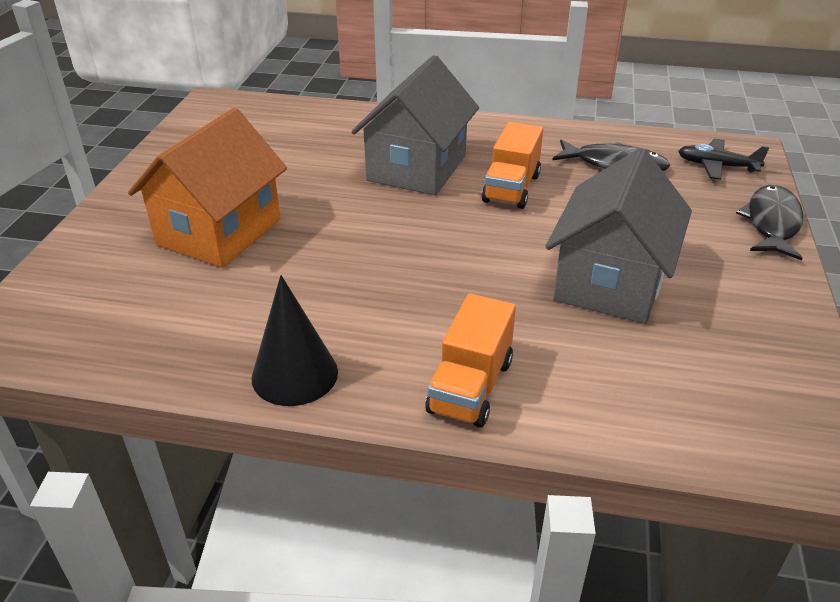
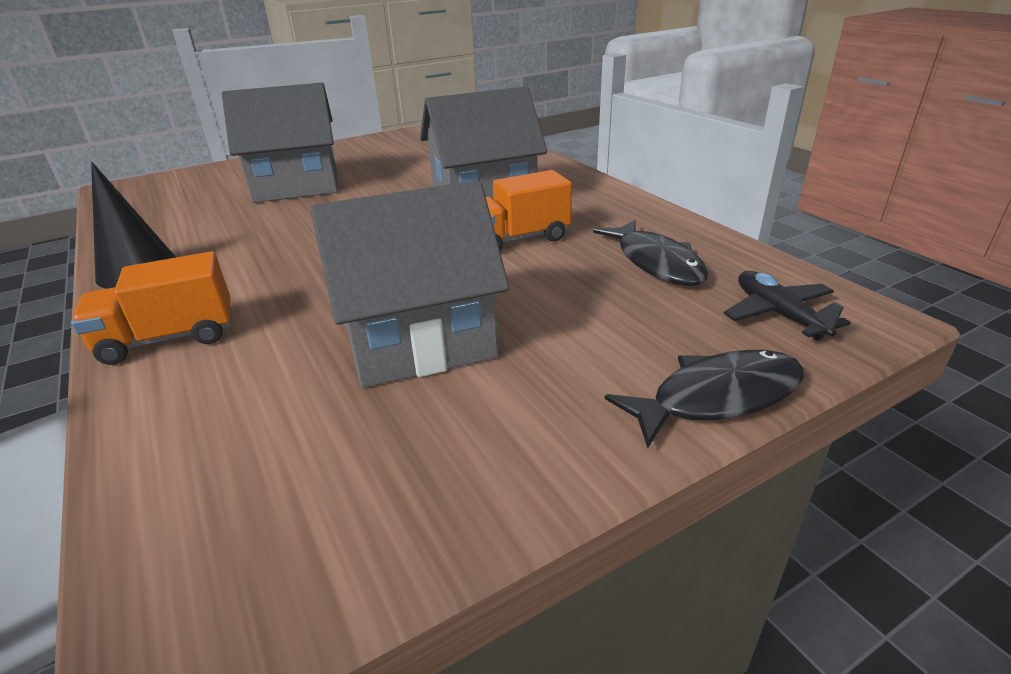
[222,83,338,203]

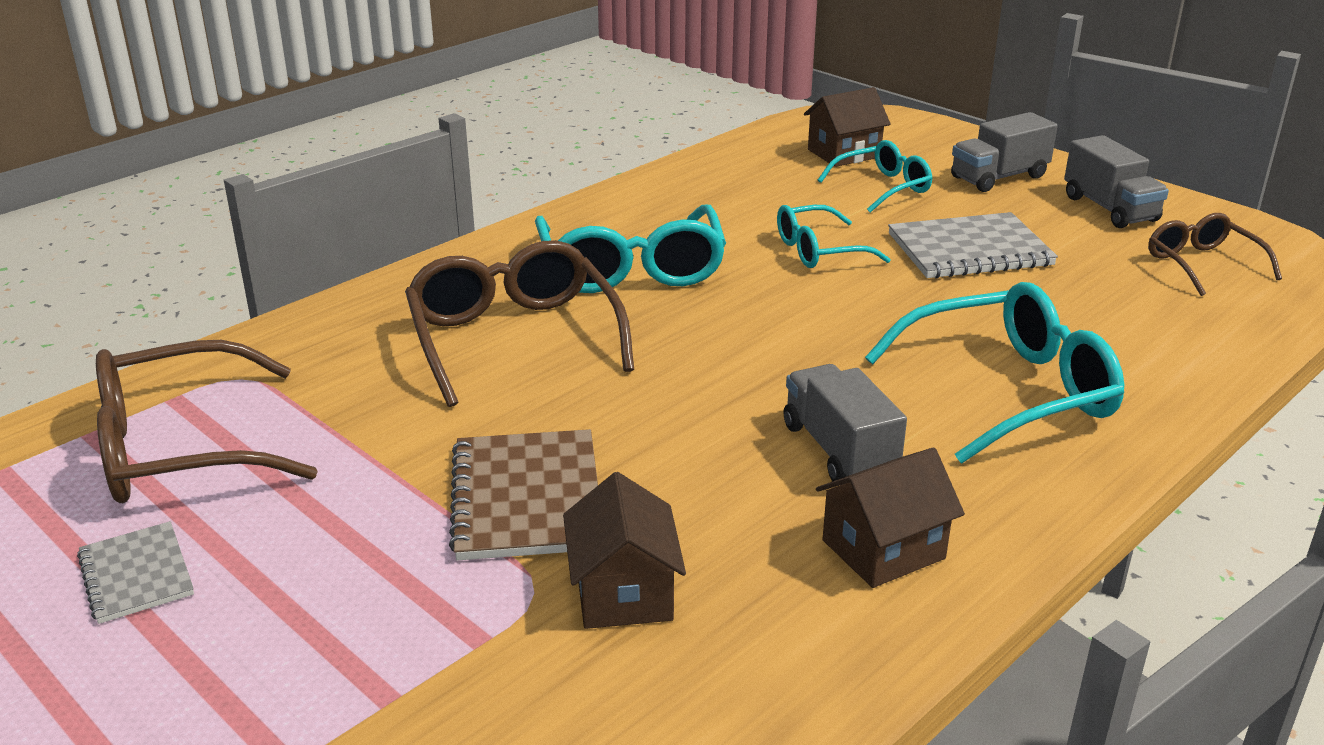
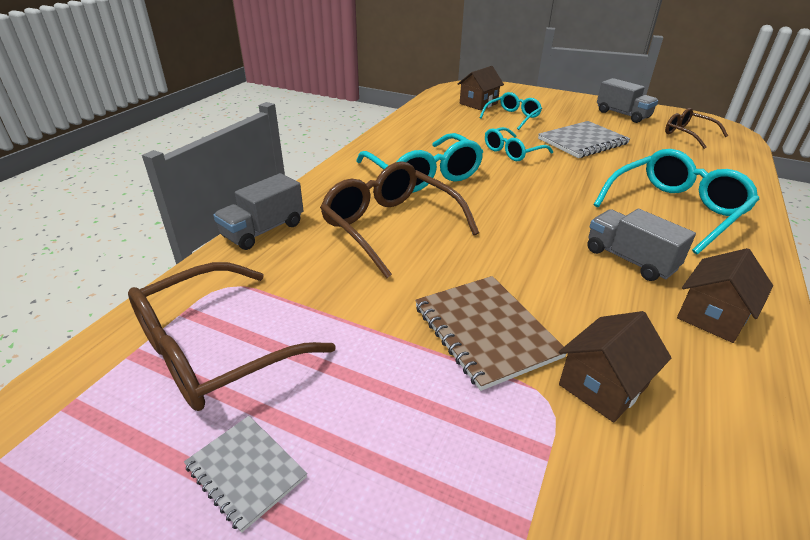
[213,173,303,250]
[559,311,671,423]

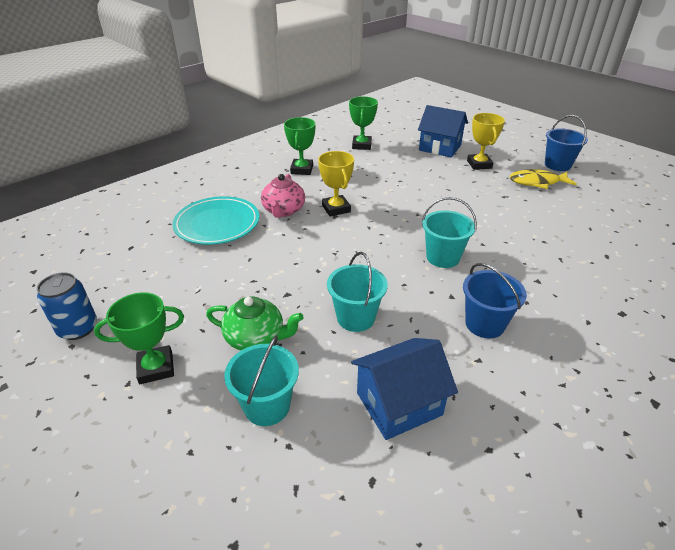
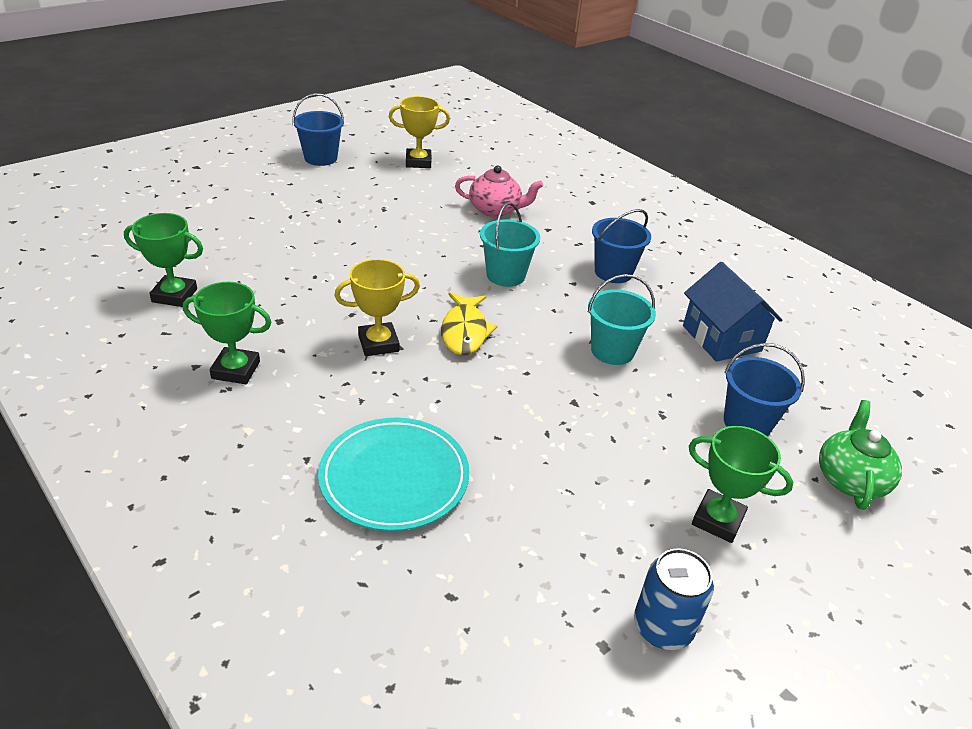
[418,105,468,158] (first image)
[389,96,450,168]
[441,293,497,355]
[455,165,543,217]
[689,426,793,543]
[819,400,902,510]
[724,343,805,436]

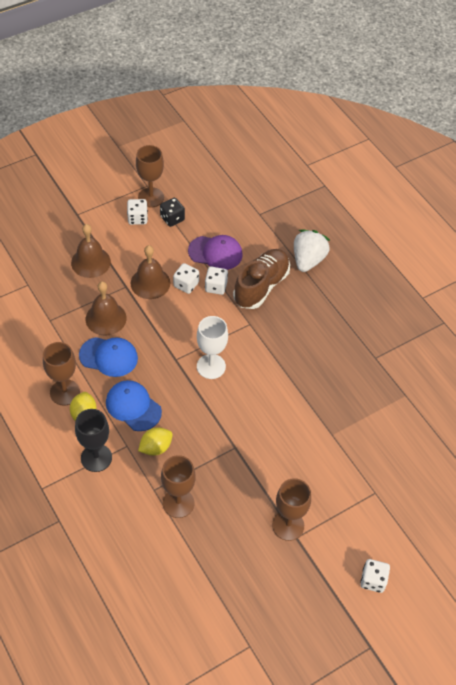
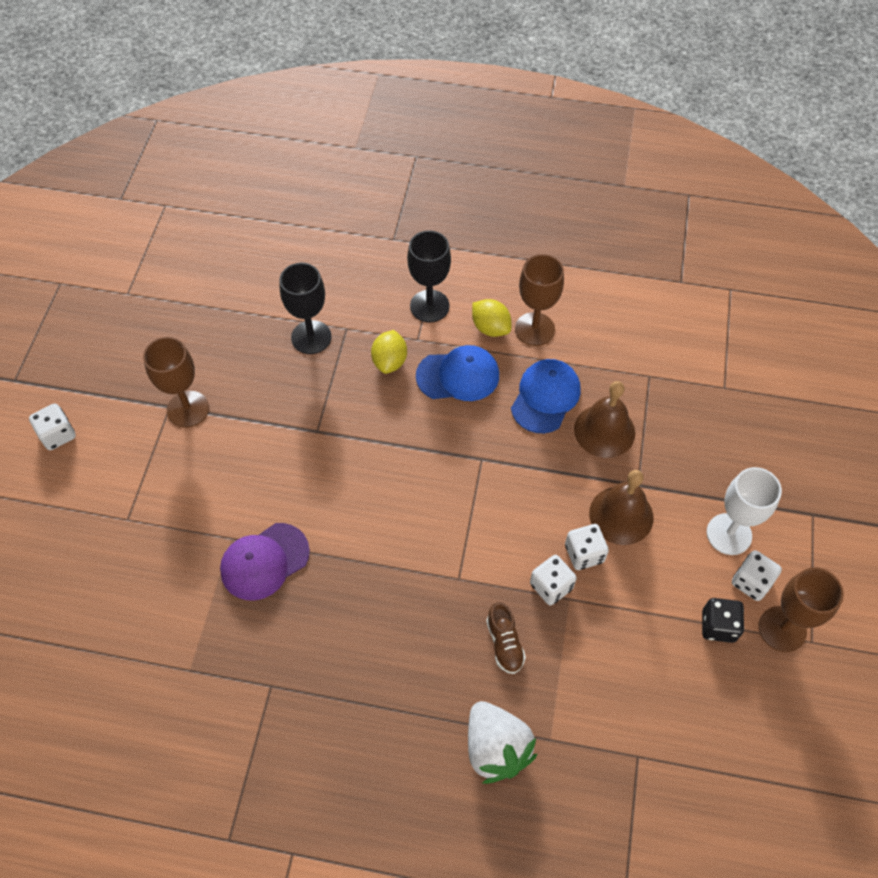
[71,224,111,278] (first image)
[220,523,310,601]
[486,602,526,674]
[707,467,782,555]
[511,359,581,433]
[280,263,332,354]

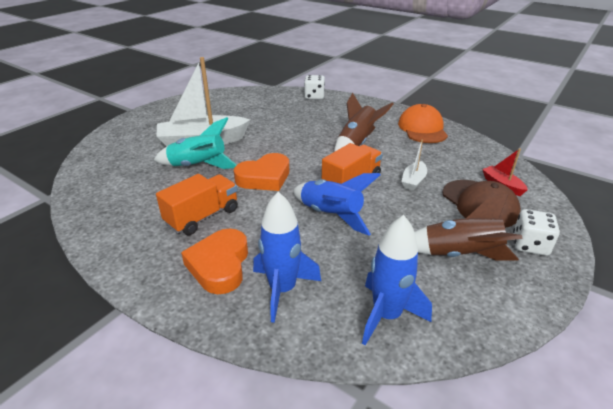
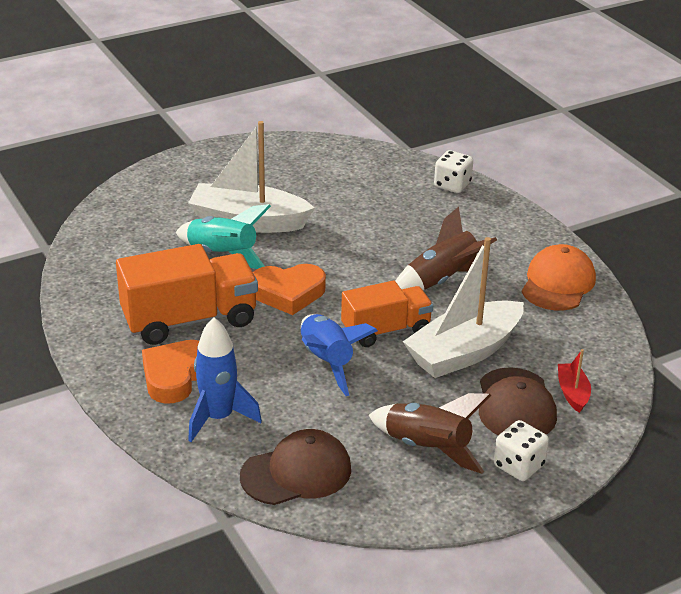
[403,237,524,378]
[116,244,258,345]
[240,429,351,505]

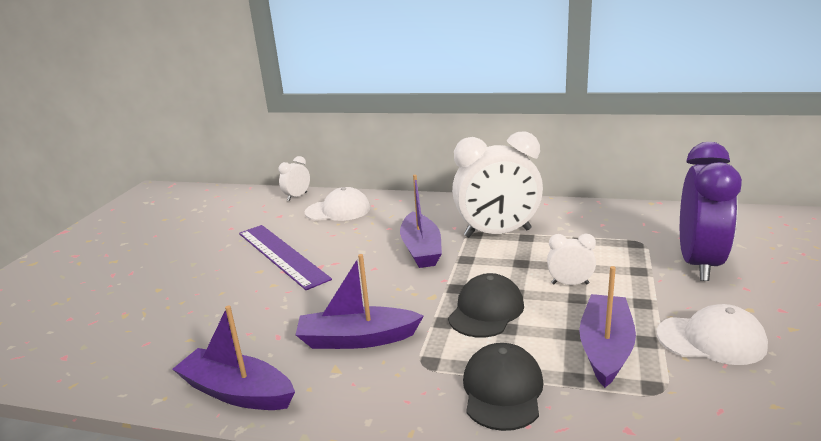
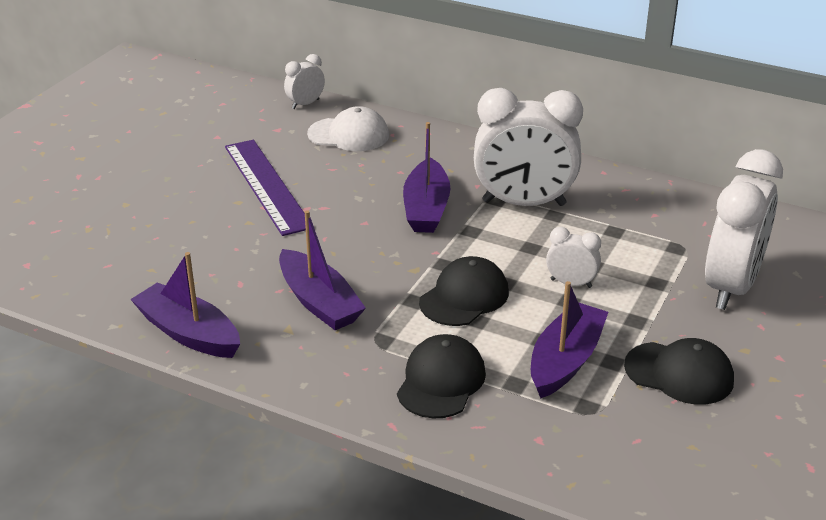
[705,149,783,310]
[279,210,366,330]
[624,338,734,405]

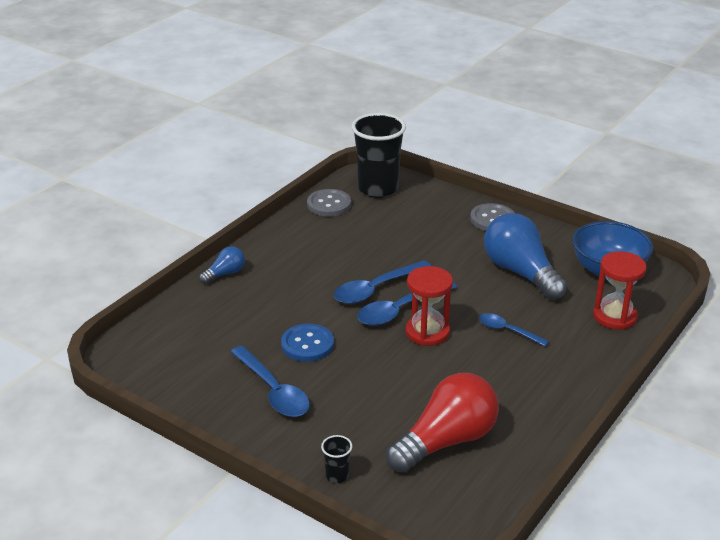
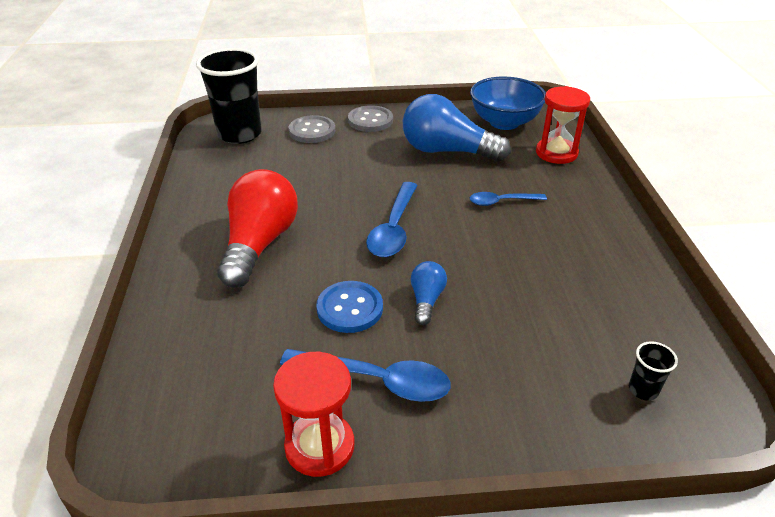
[289,115,335,143]
[411,261,447,325]
[334,260,431,304] (first image)
[273,352,354,477]
[217,169,298,288]
[629,341,678,401]

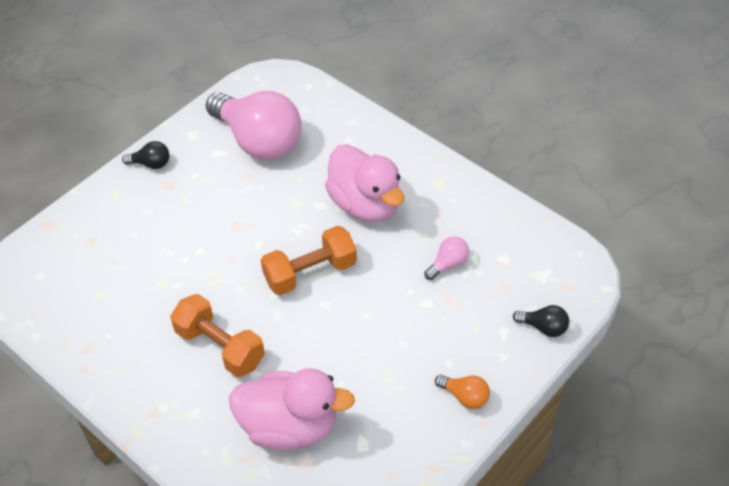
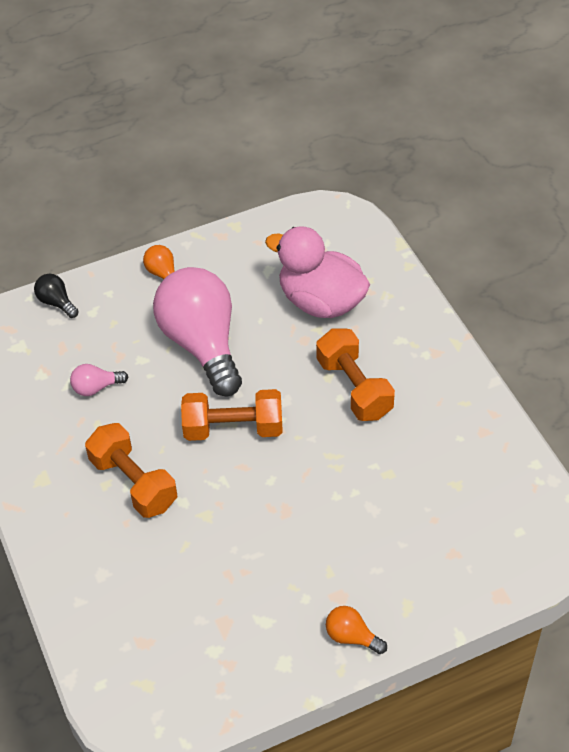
[153,267,242,397]
[326,606,387,654]
[85,423,177,518]

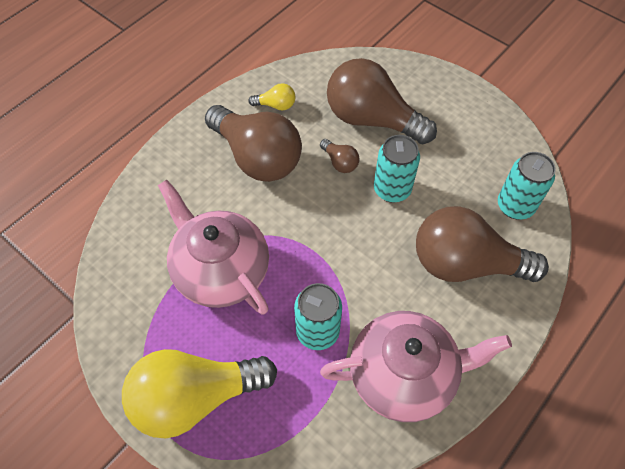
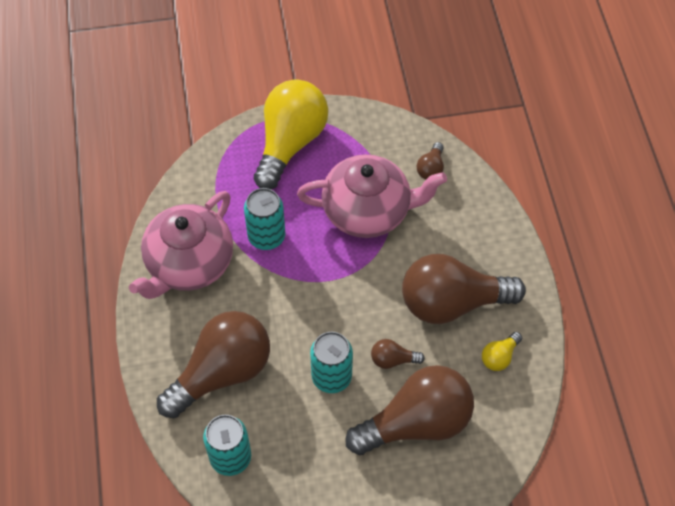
[417,142,444,180]

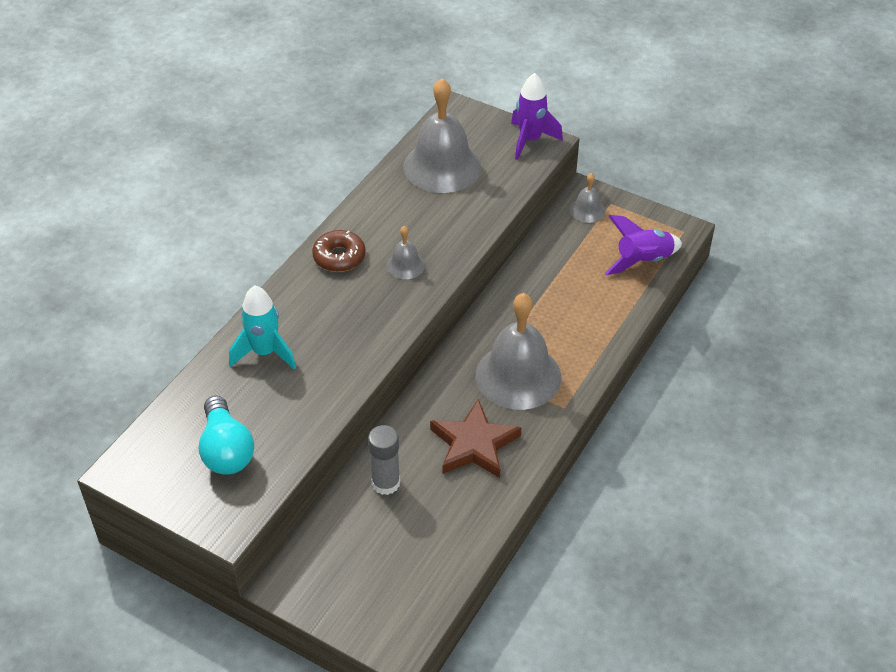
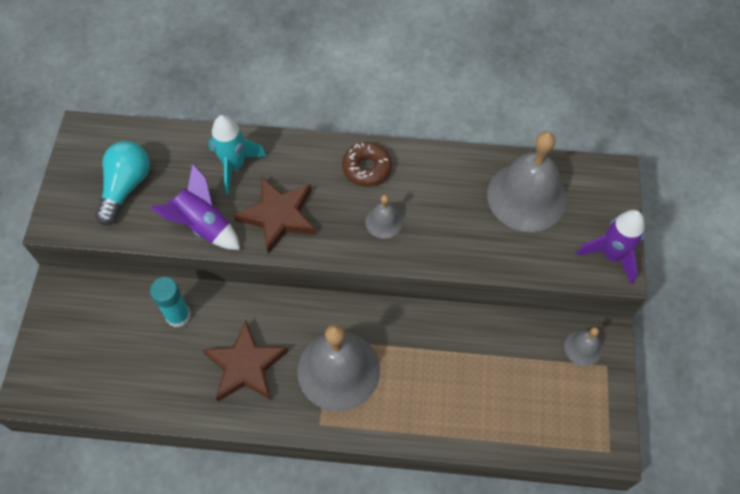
[150,164,240,250]
[95,141,150,225]
[150,277,191,327]
[234,177,316,254]

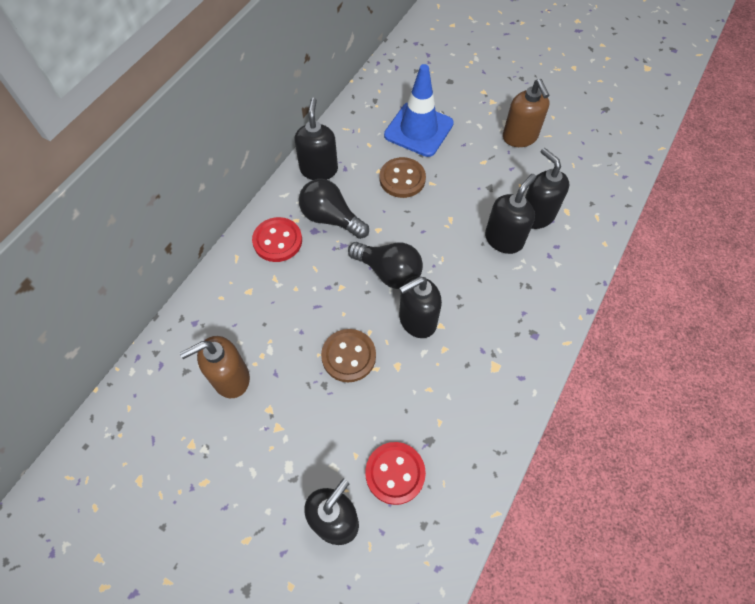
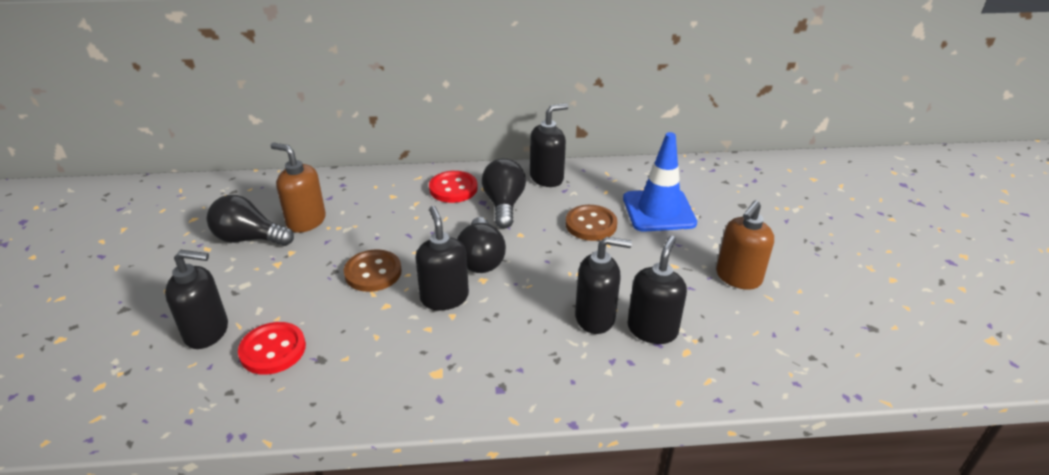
[415,206,469,310]
[207,195,294,246]

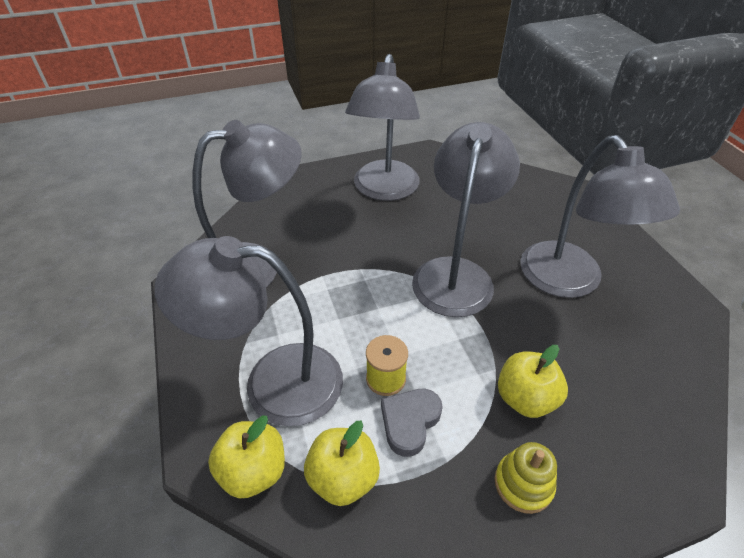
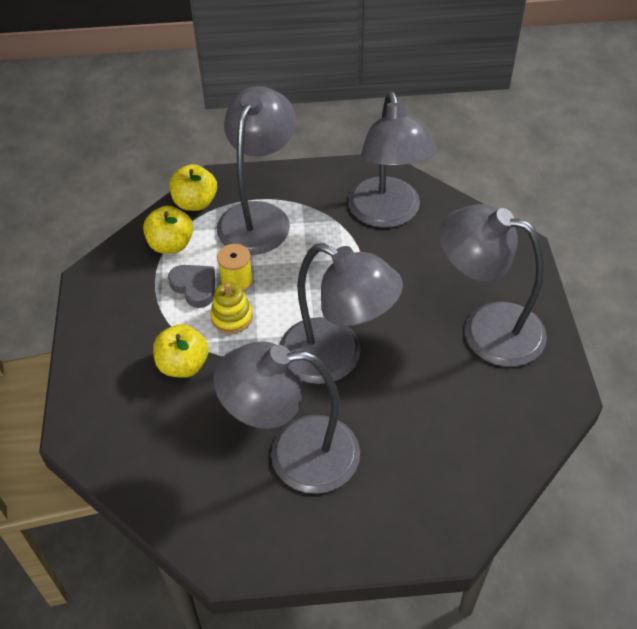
[210,282,253,334]

